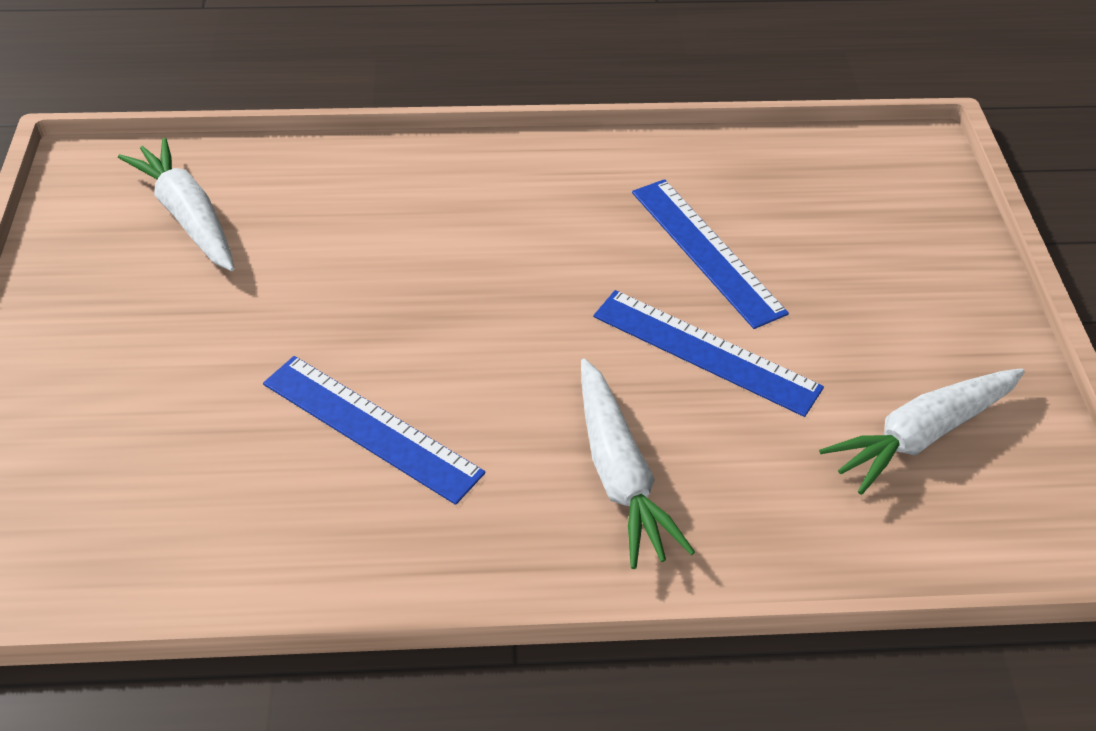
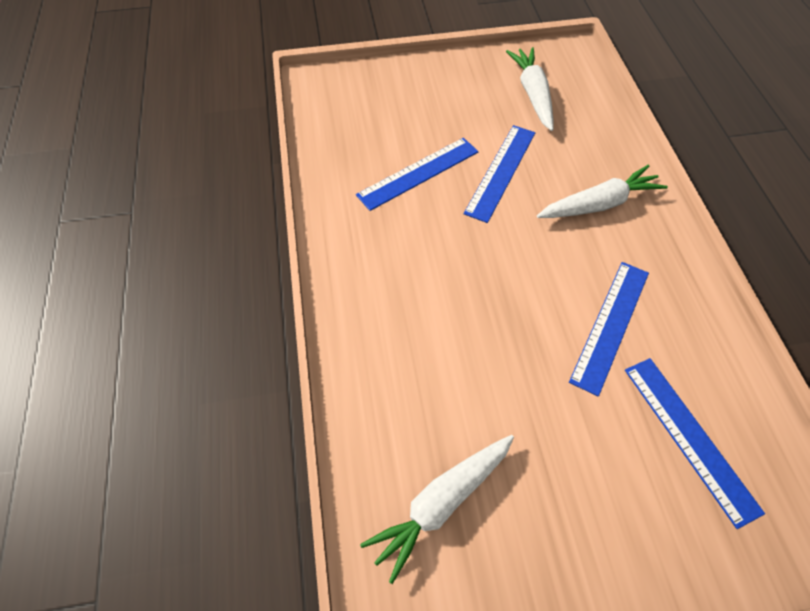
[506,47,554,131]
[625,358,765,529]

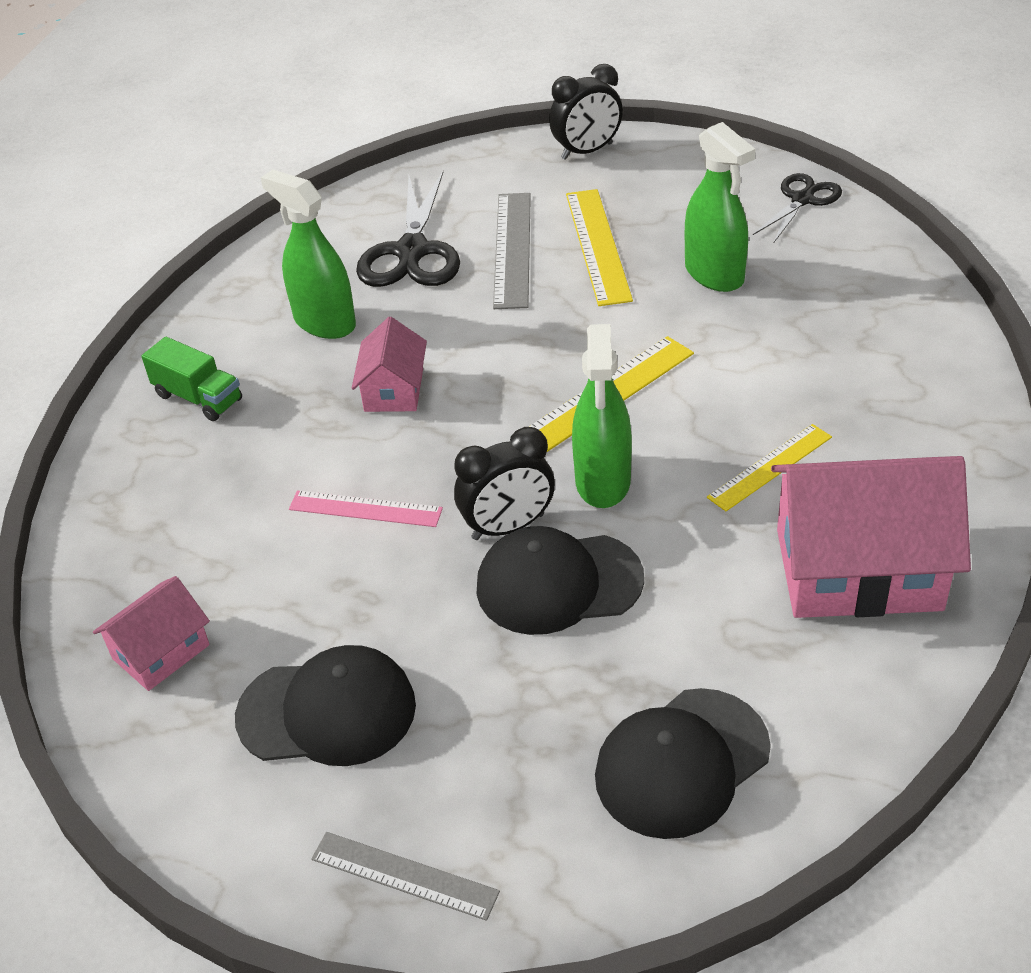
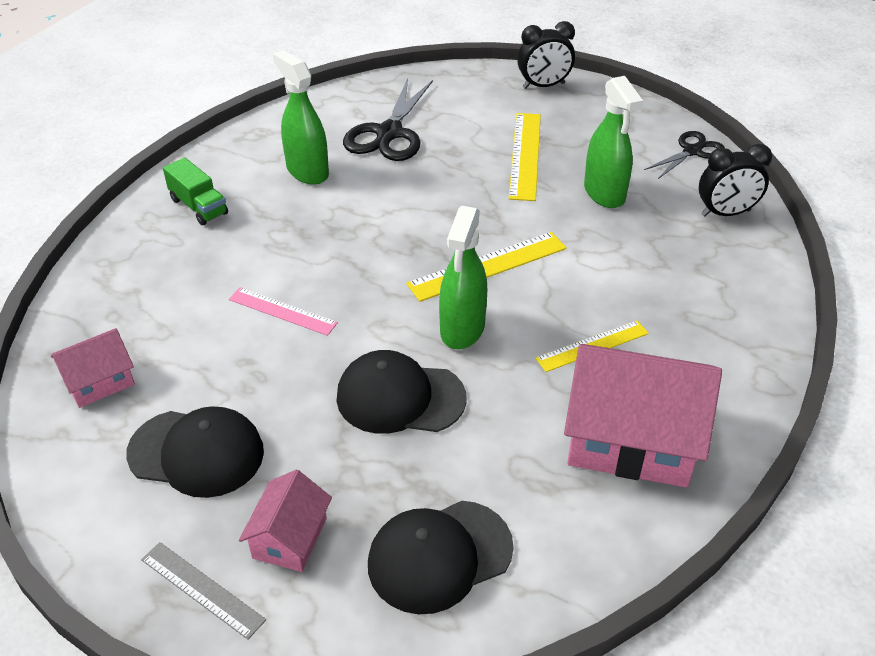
[493,193,531,309] (first image)
[239,470,332,572]
[699,144,772,217]

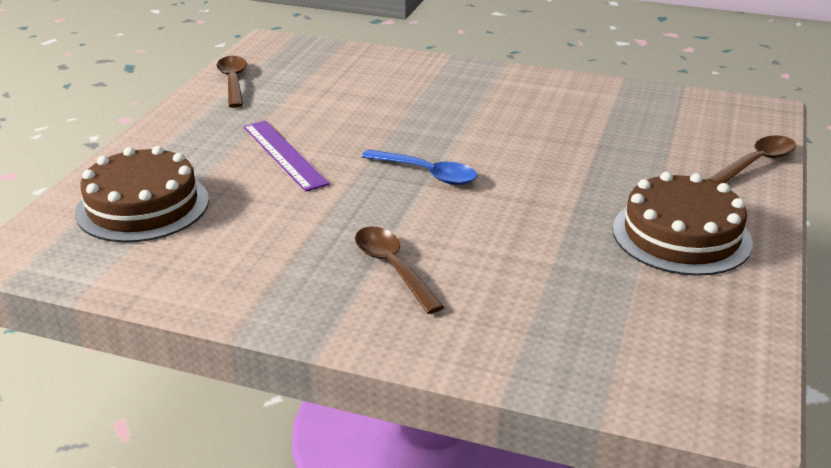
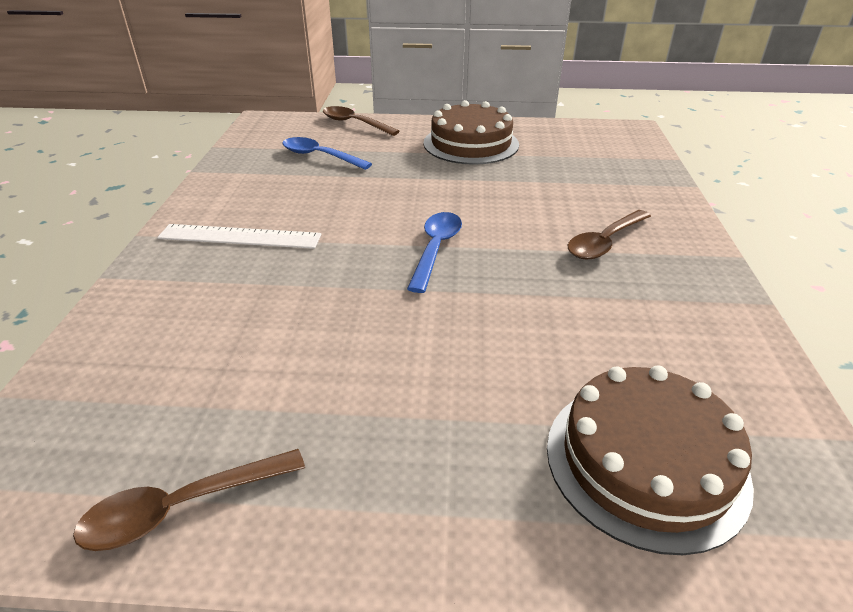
[243,120,330,192] (first image)
[282,137,372,170]
[157,224,322,249]

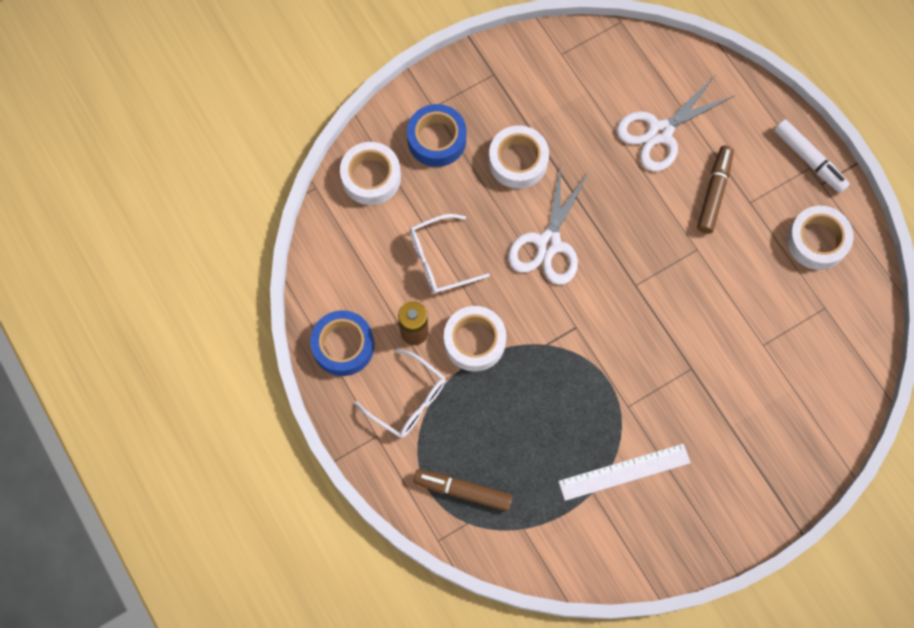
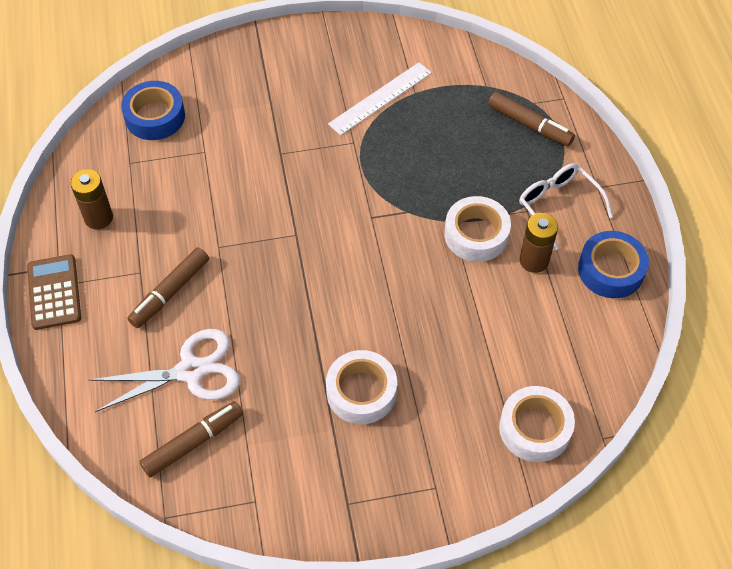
[121,81,185,140]
[27,254,81,330]
[508,164,590,285] (first image)
[70,169,113,229]
[410,214,490,294] (first image)
[328,62,432,135]
[139,401,243,477]

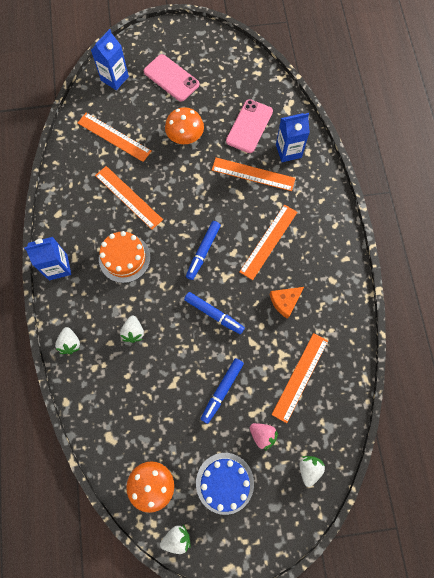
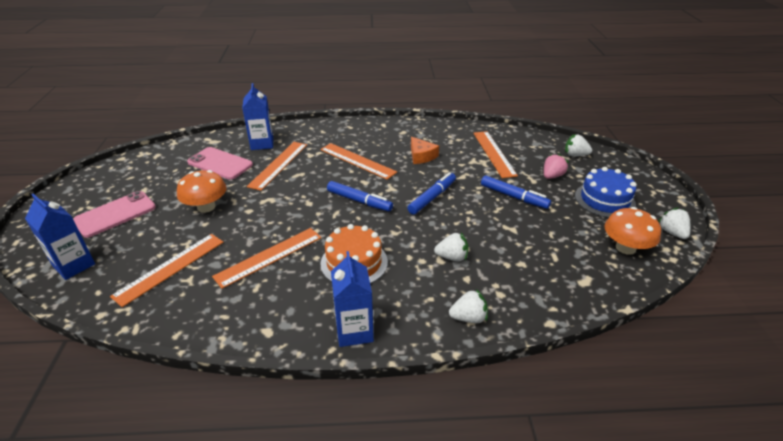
[473,131,518,178]

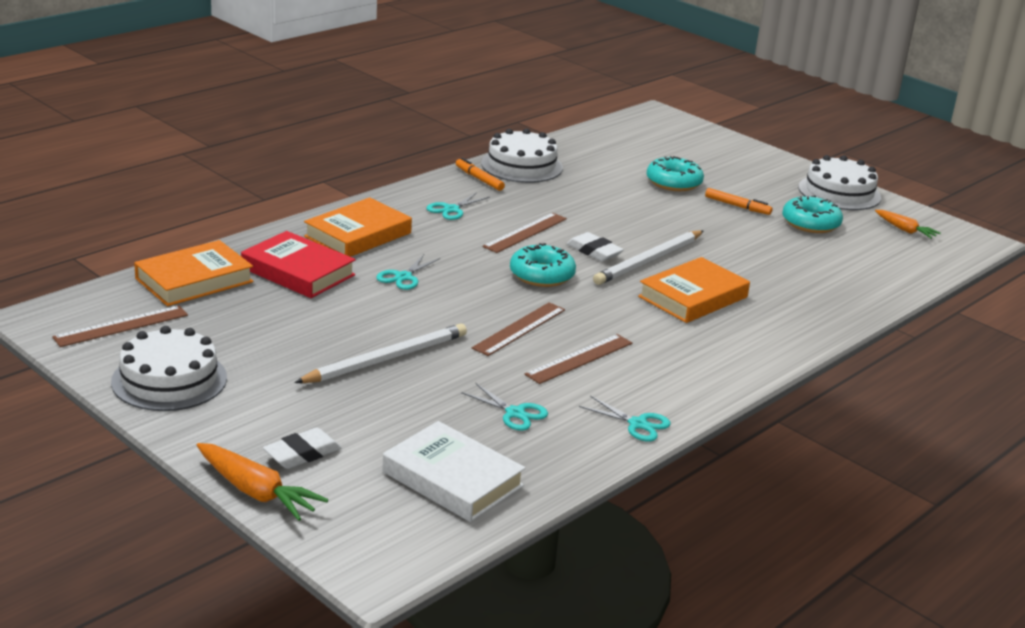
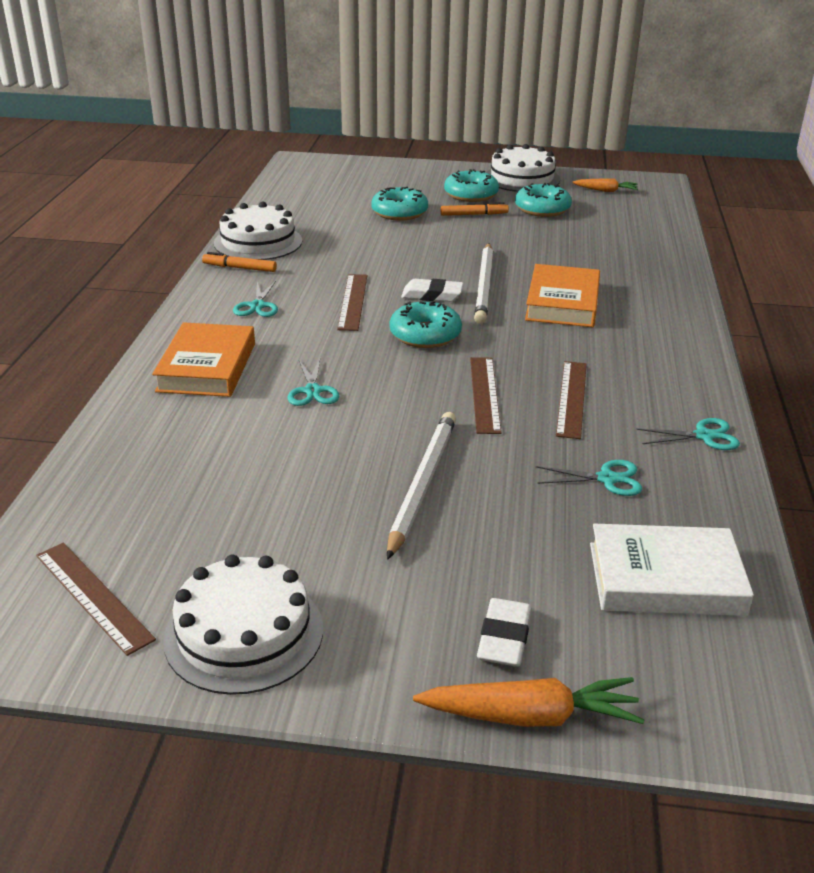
[241,231,356,298] (first image)
[134,240,253,306] (first image)
[36,543,156,656]
[444,169,499,202]

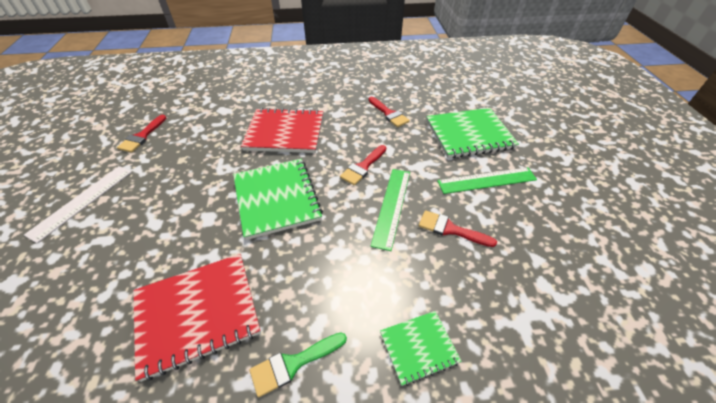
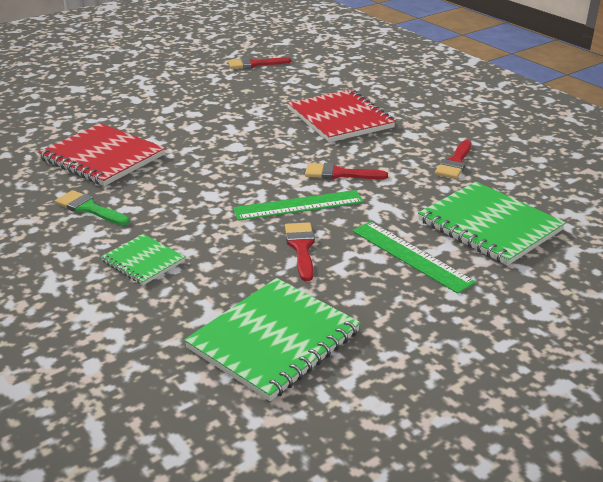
[184,278,361,401]
[24,166,132,243] (first image)

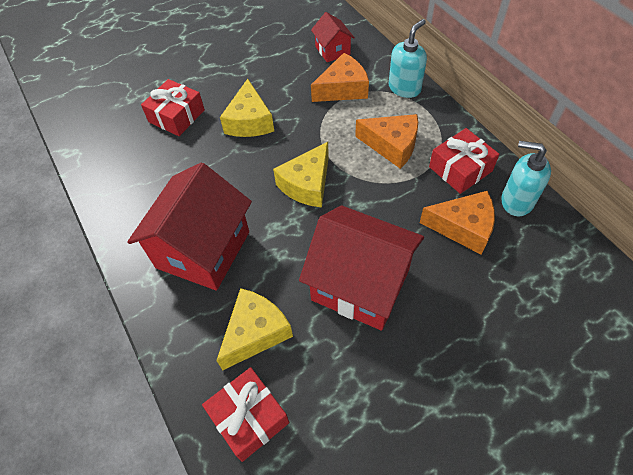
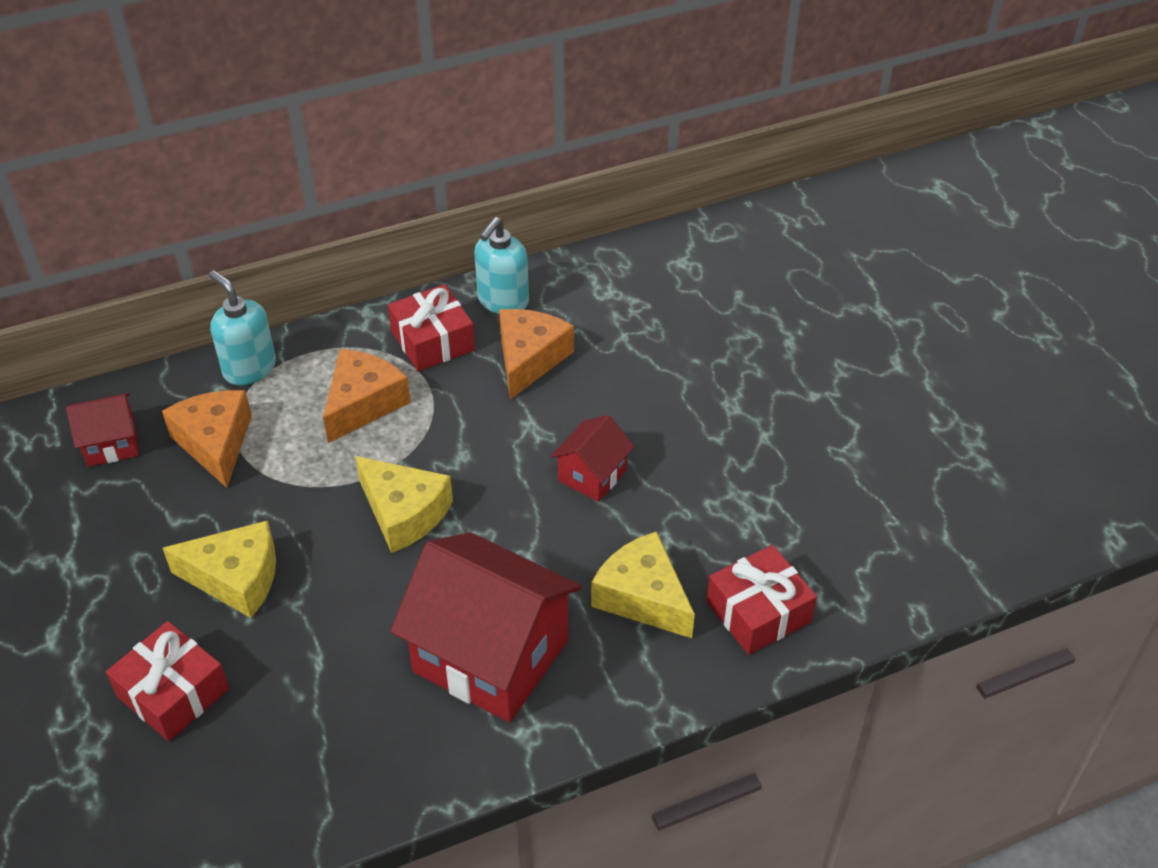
[551,415,634,502]

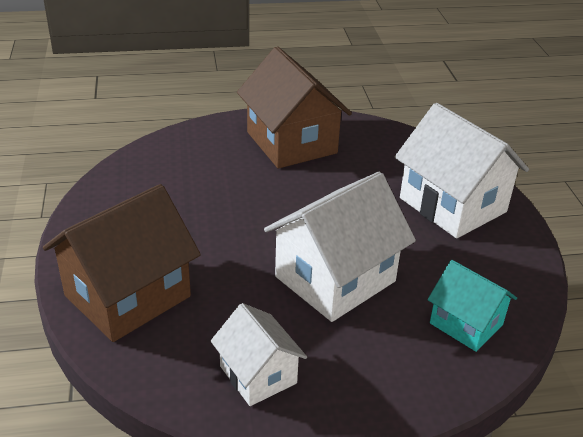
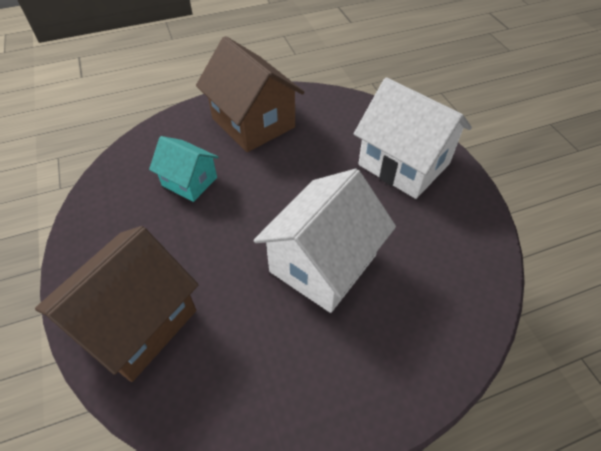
[149,136,219,202]
[211,303,307,406] (first image)

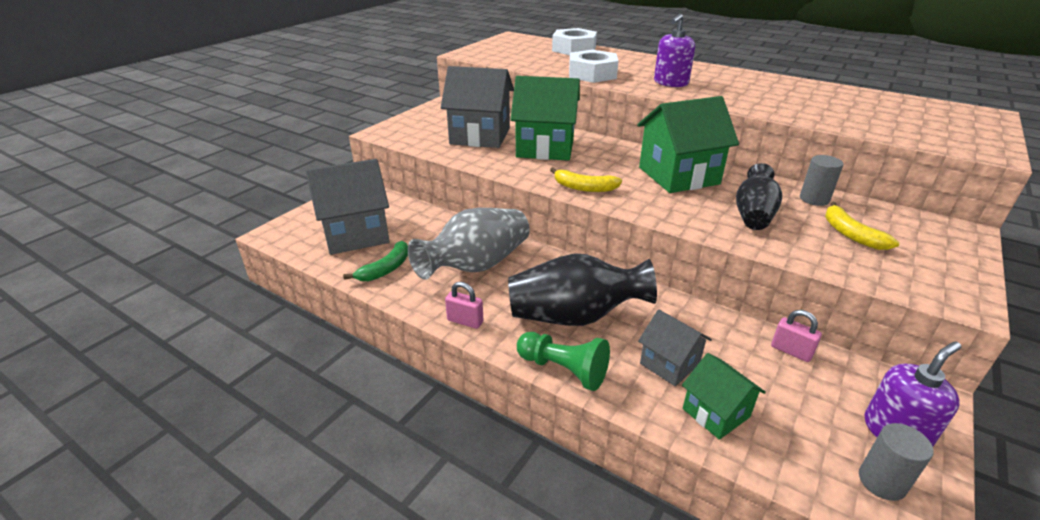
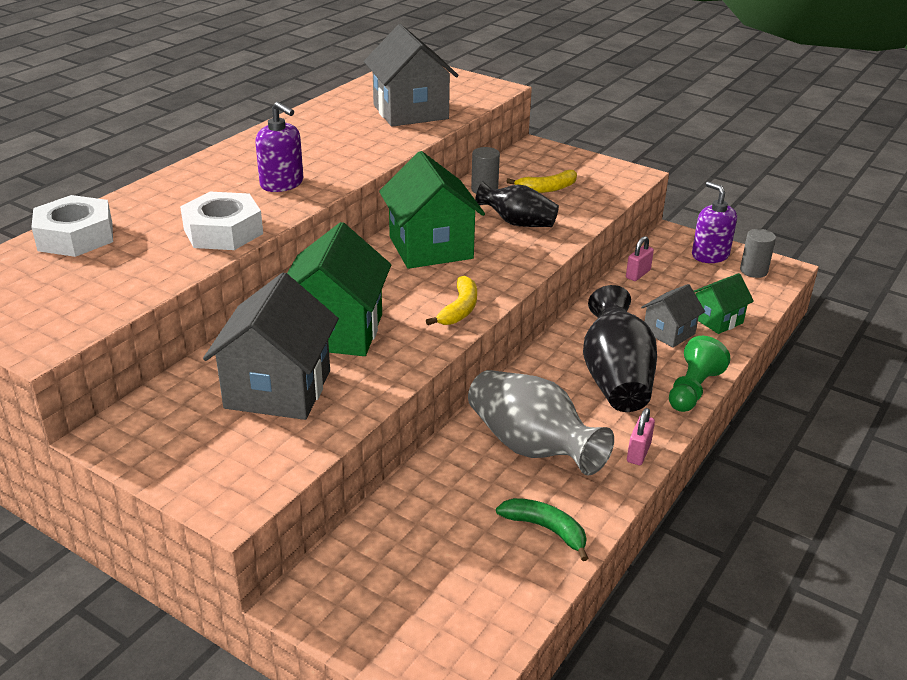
[364,24,458,127]

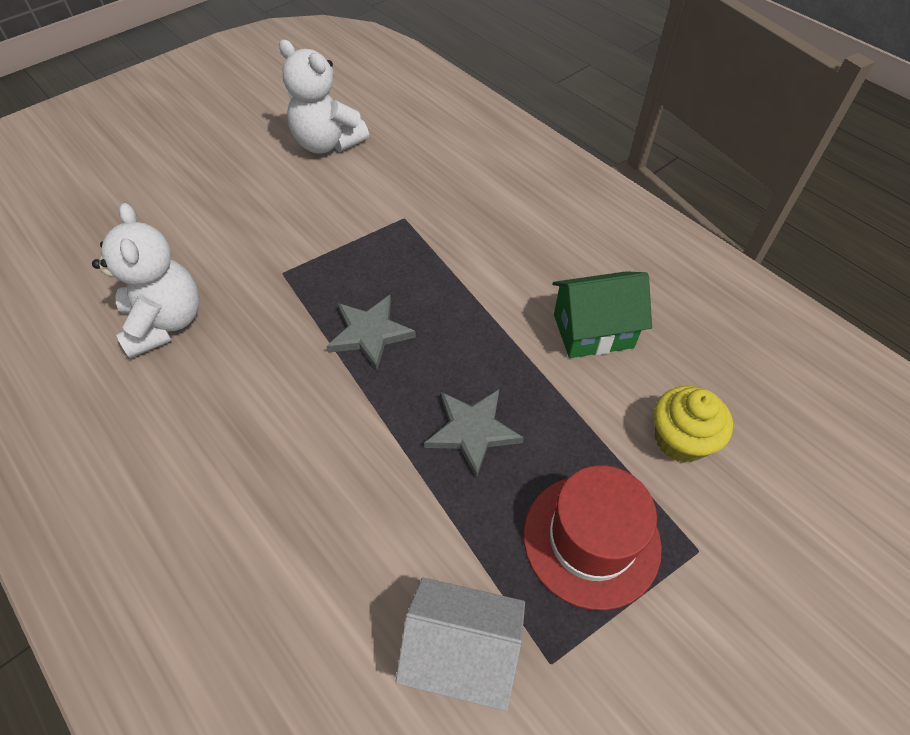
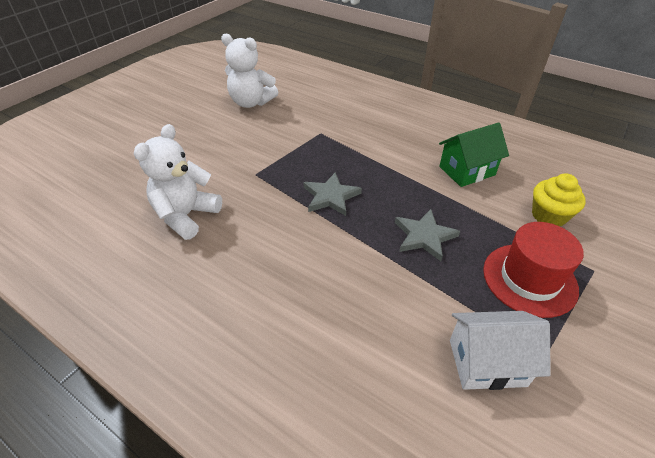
[134,124,222,240]

